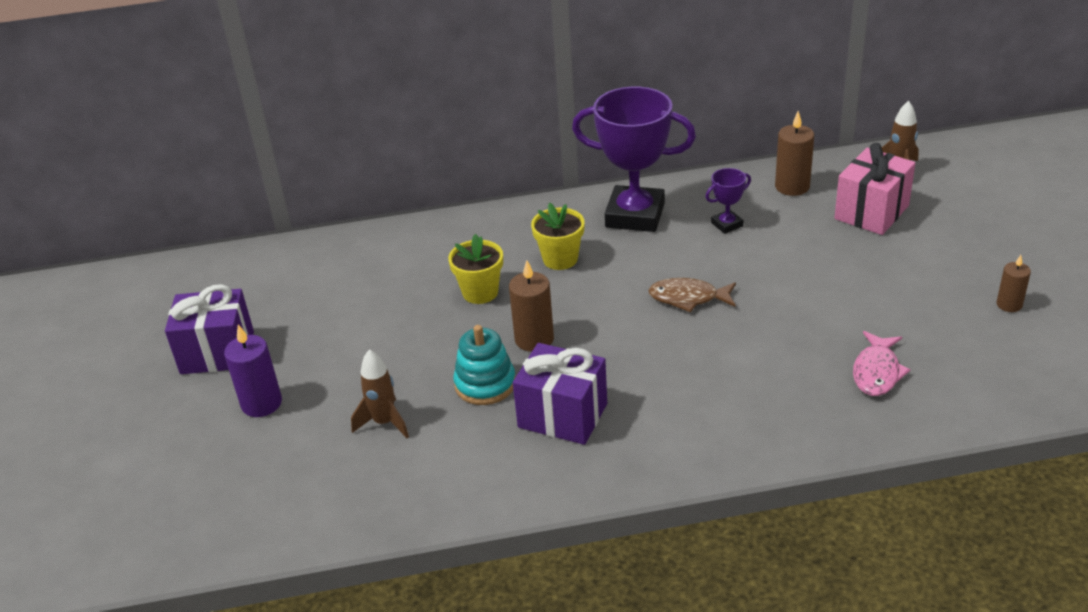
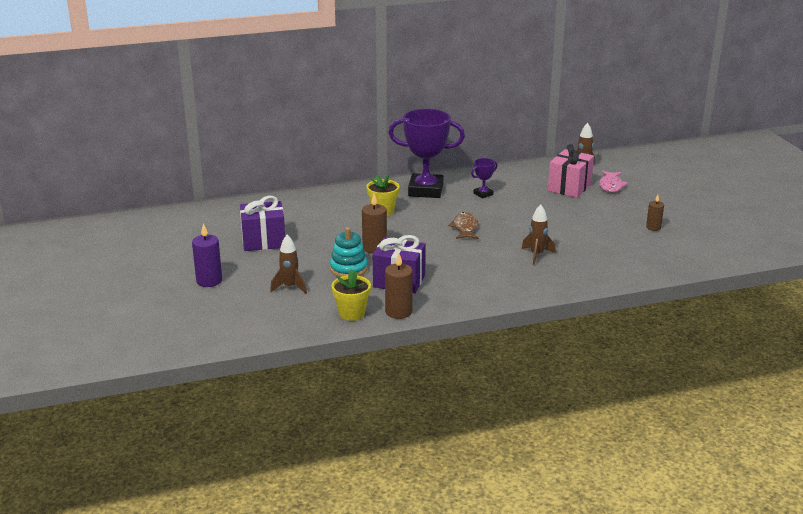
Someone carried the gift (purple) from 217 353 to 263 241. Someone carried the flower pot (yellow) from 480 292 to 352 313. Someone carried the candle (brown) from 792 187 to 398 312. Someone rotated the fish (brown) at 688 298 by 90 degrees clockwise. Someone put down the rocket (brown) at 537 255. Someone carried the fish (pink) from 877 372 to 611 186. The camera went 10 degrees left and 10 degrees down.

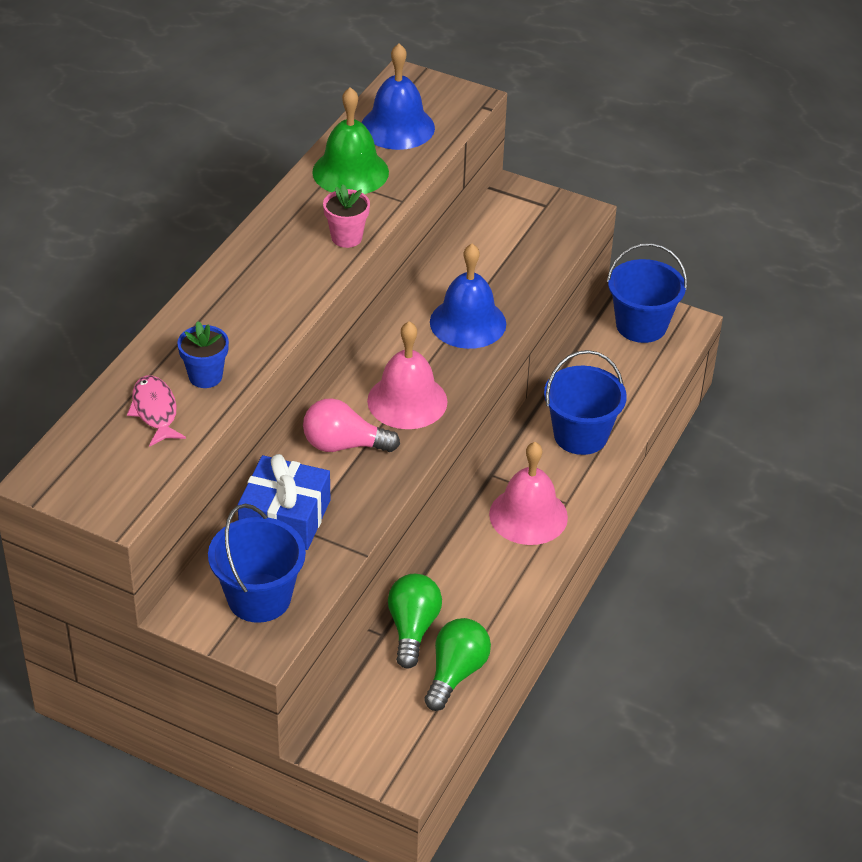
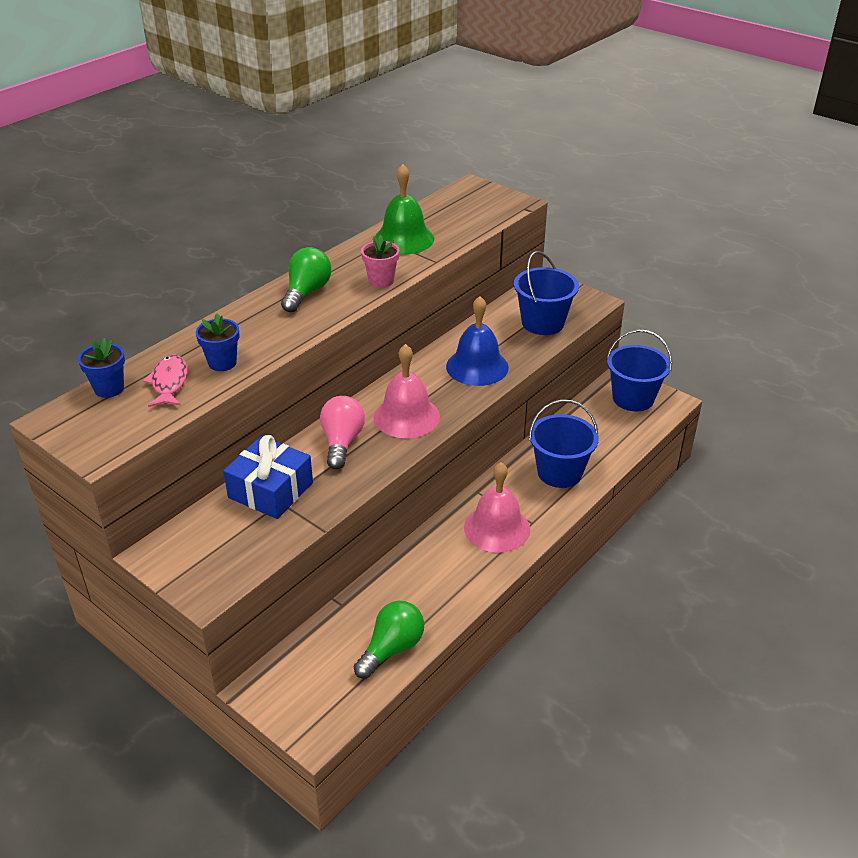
Someone put down the flower pot (blue) at 109 389. Someone carried the light bulb (green) from 412 629 to 306 292. Someone rotated the light bulb (pink) at 344 445 by 75 degrees clockwise. Someone carried the bucket (blue) from 259 598 to 542 323. Someone took away the bell (blue) at 397 127. The camera went 15 degrees right and 5 degrees down.

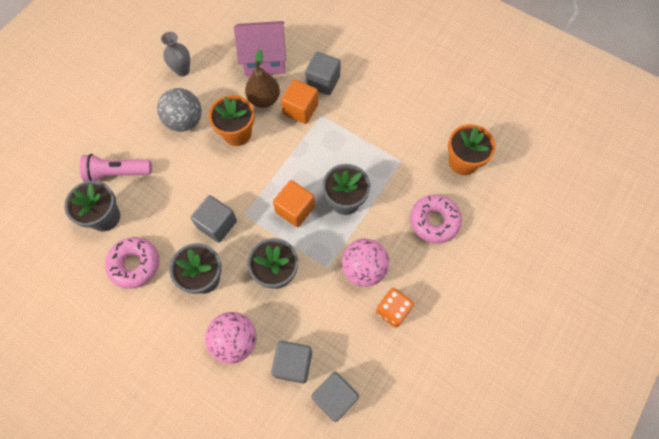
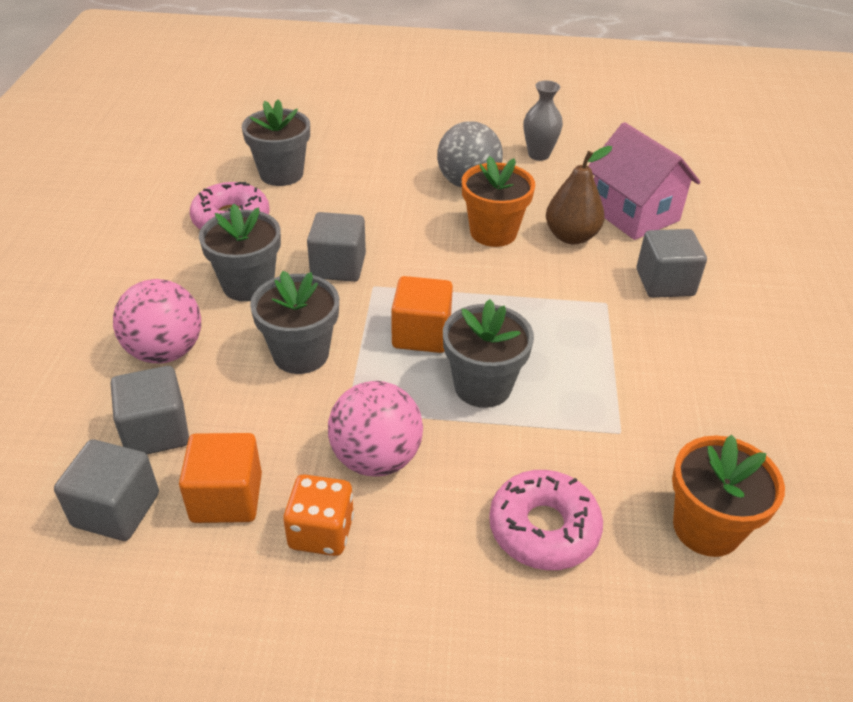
Someone carried the cube (orange) from 300 109 to 227 497. Someone took away the flashlight (pink) at 117 173. The camera went 60 degrees right and 25 degrees down.

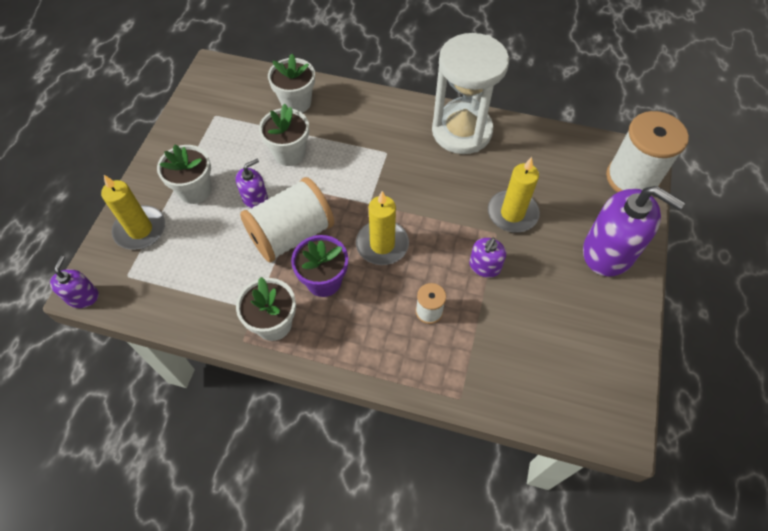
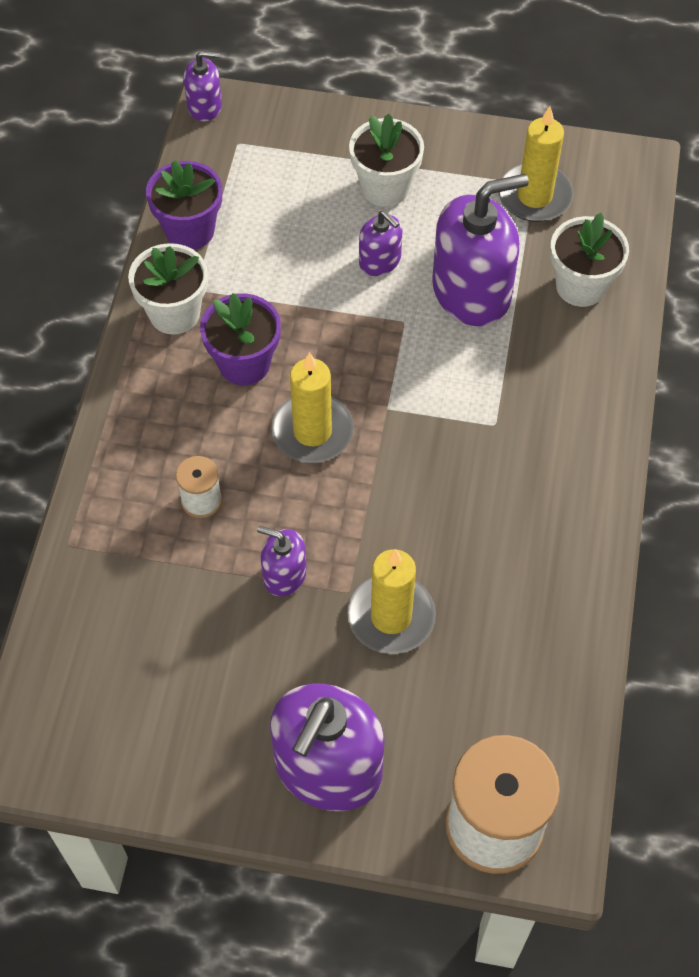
Someone put down the flower pot (purple) at 190 230. Someone swapped the flower pot (white) at 289 153 for the soap dispenser (purple) at 471 291. Someone carried the candle (yellow) from 140 230 to 534 196. Someone took away the spool (white) at 291 234. Someone took away the hourglass (white) at 461 131. The camera went 85 degrees right and 0 degrees up.

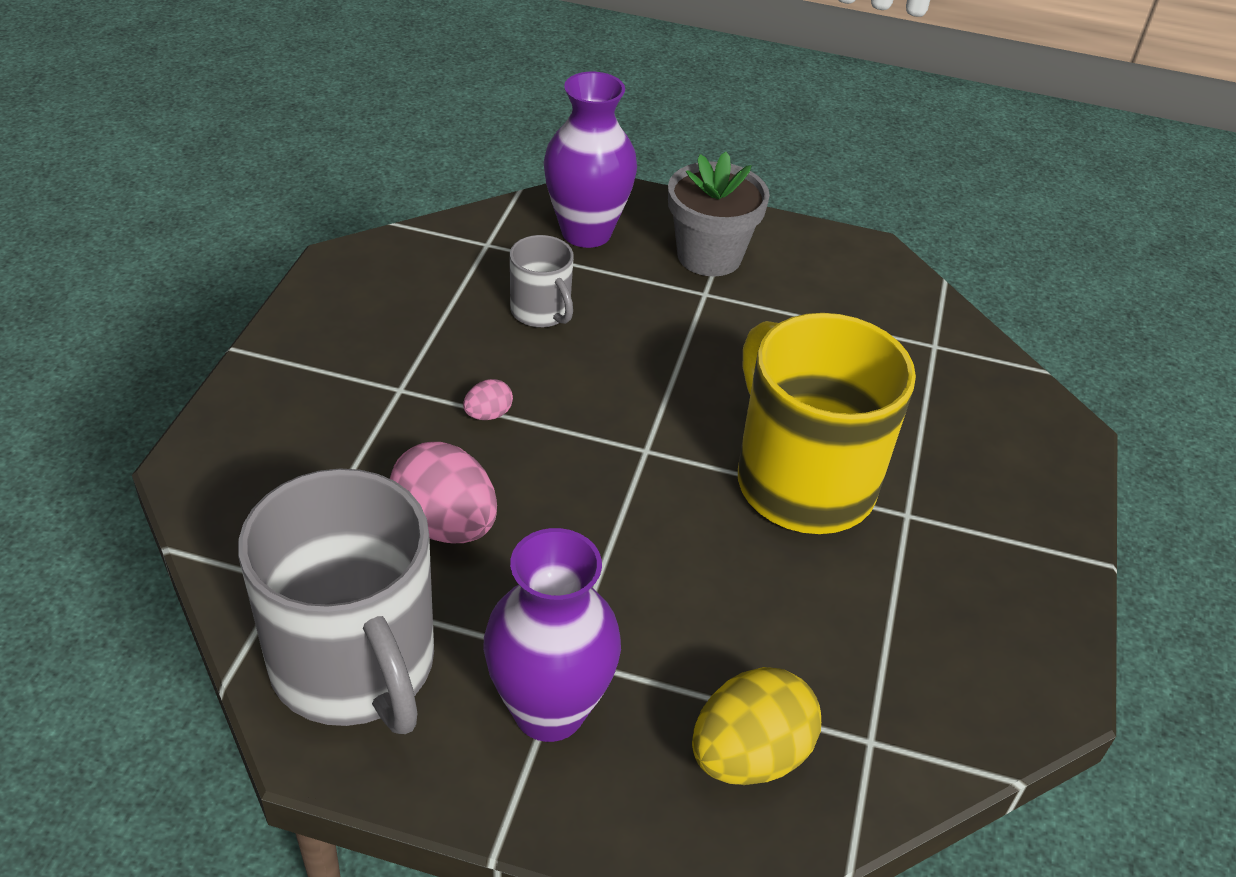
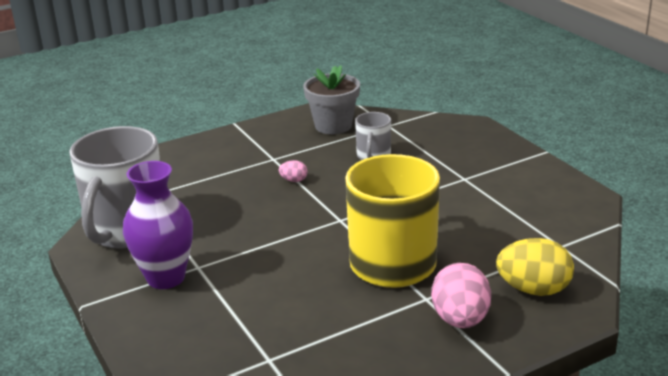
Someone carried the flower pot (grey) from 709 256 to 333 126. Someone carried the egg (pink) from 445 525 to 460 320. Someone carried the egg (yellow) from 749 756 to 533 289. Someone took away the vase (purple) at 586 232. The camera went 50 degrees right and 15 degrees down.

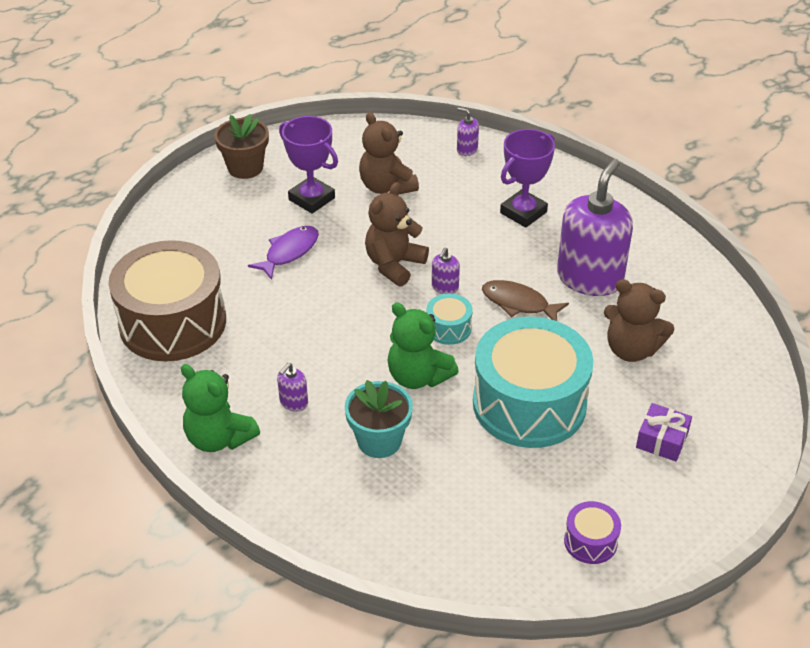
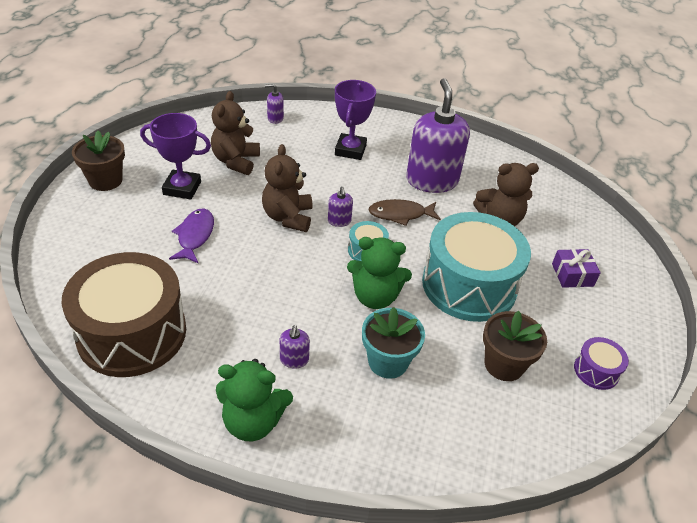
Someone rotated the teddy bear (brown) at 386 187 by 75 degrees clockwise. Someone put down the flower pot (brown) at 504 364. The camera went 35 degrees left and 0 degrees up.

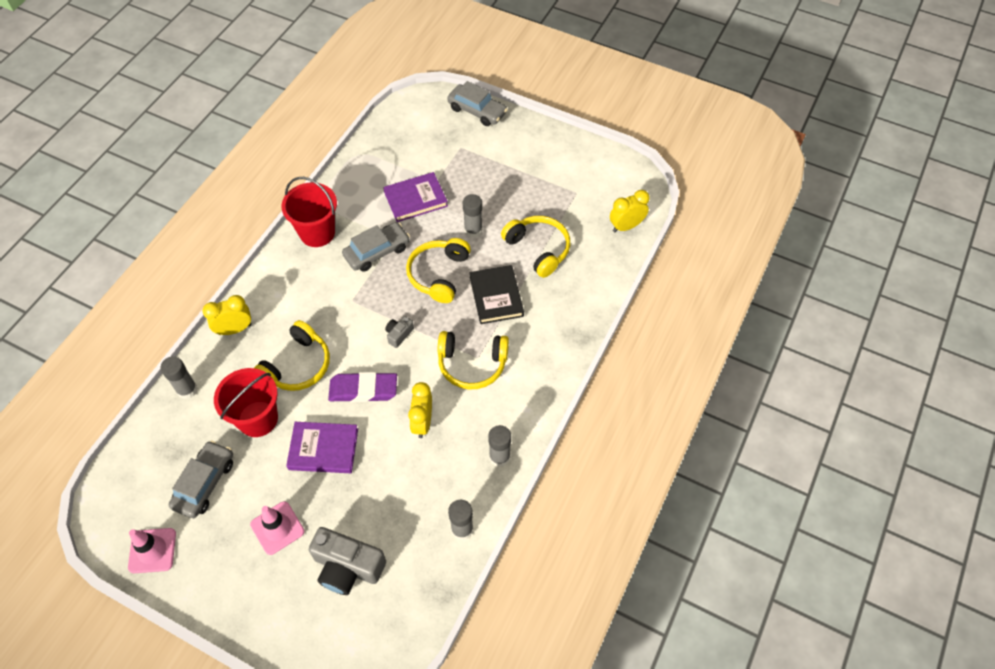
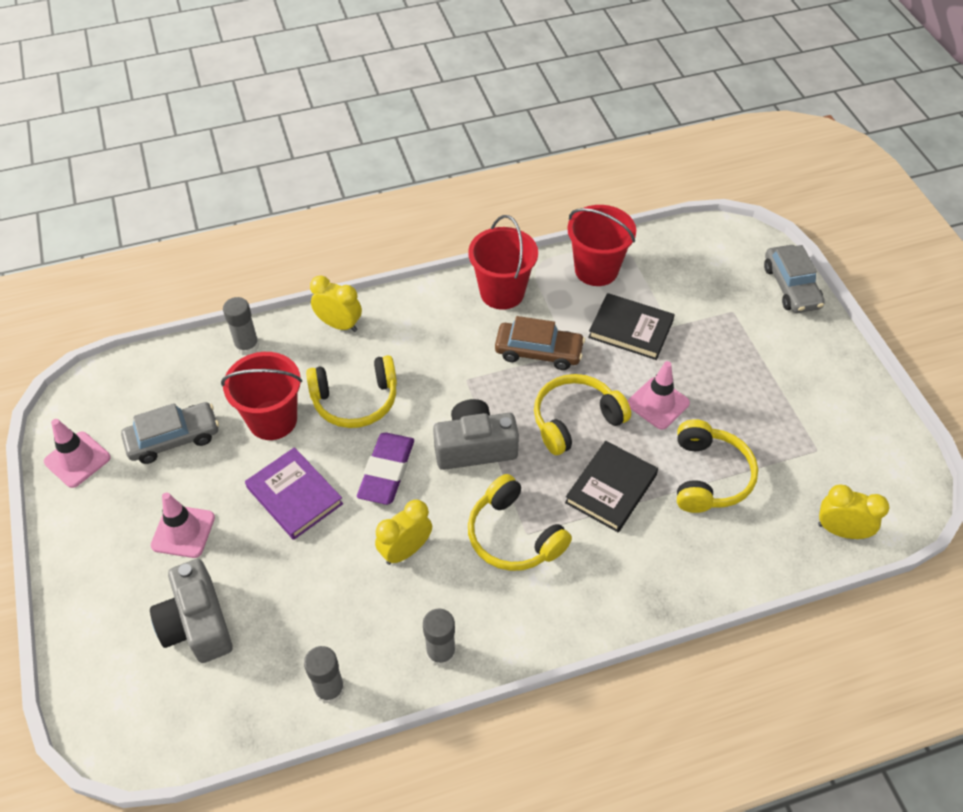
Someone rotated the eraser (purple) at 363 390 by 60 degrees clockwise. Someone scaled the camera (grey) at 399 334 by 2.08. Someone repainted the car (grey) at 377 252, which became the car (brown) at 538 352. Someone put down the bucket (red) at 596 270. Someone repainted the book (purple) at 415 199, which became the book (black) at 630 329. Someone swapped the glue stick (grey) at 473 230 for the traffic cone (pink) at 658 403. The camera went 45 degrees right and 5 degrees down.

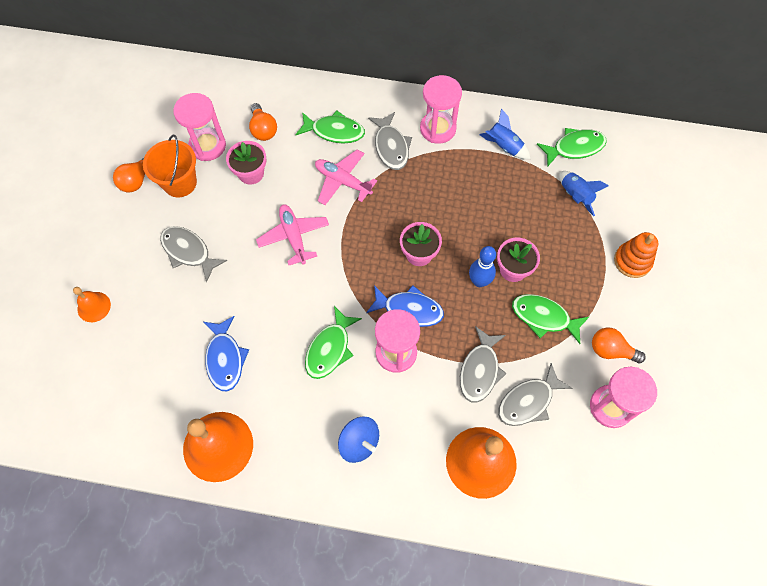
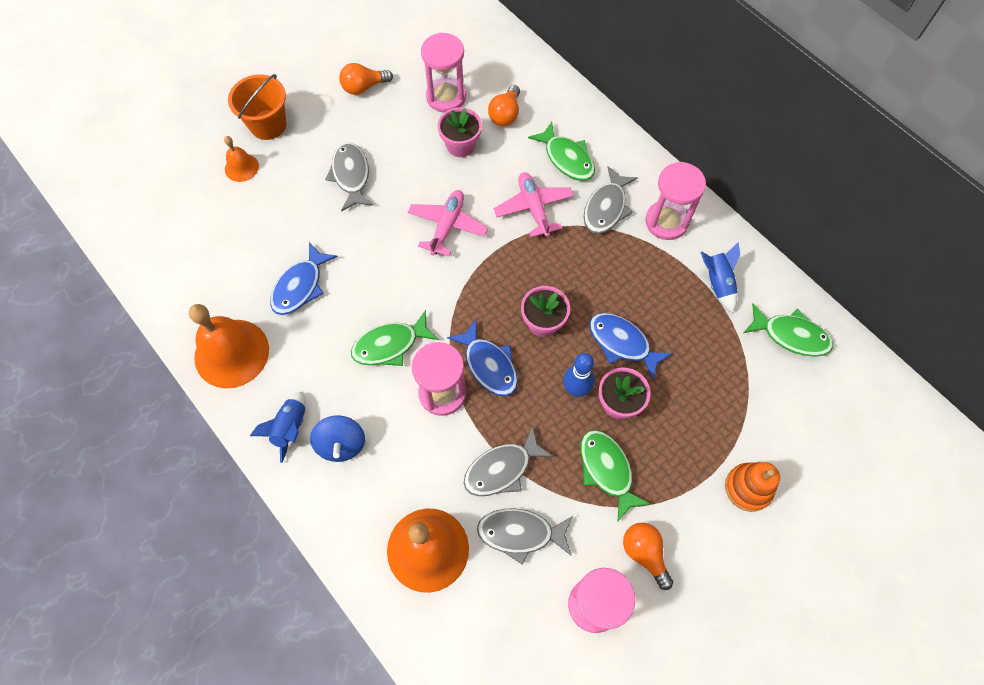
Someone carried the bucket (orange) from 180 183 to 268 125. Someone carried the rocket (blue) from 575 196 to 290 428. Someone put down the fish (blue) at 622 343. The camera went 40 degrees right and 0 degrees up.

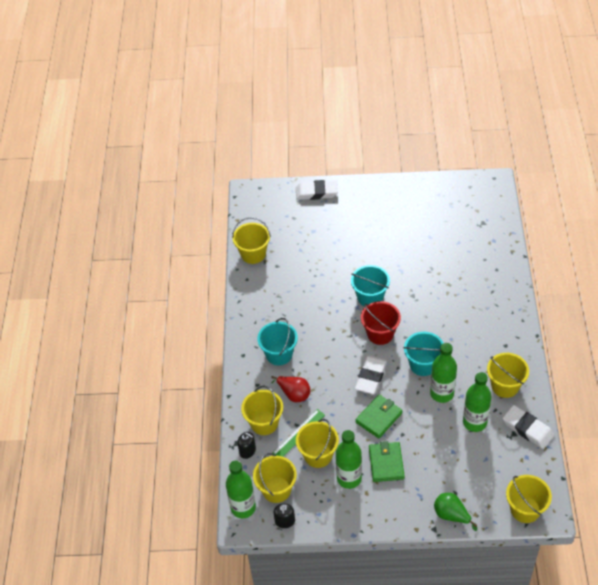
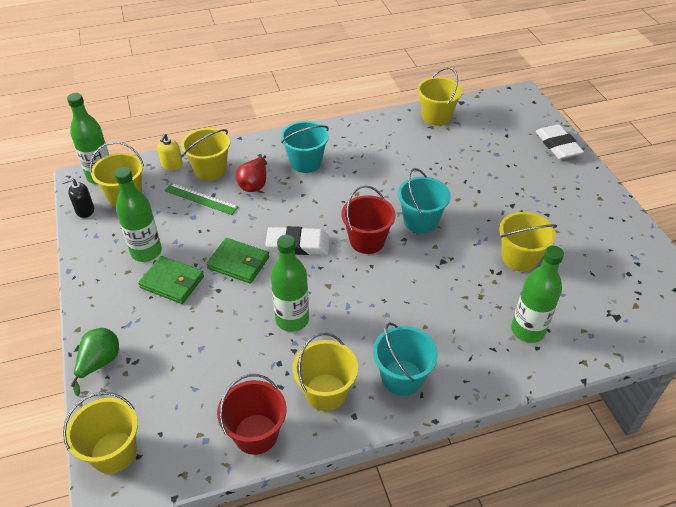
Someone rotated the wallet (green) at 386 463 by 45 degrees clockwise. Someone repainted the soap dispenser (black) at 247 451, which became the soap dispenser (yellow) at 172 165. Someone swapped the eraser (white) at 527 429 for the bucket (red) at 256 434. Someone carried the bucket (turquoise) from 423 364 to 402 377. Someone carried the bucket (yellow) from 318 455 to 519 258. Someone carried the bottle (green) from 474 422 to 528 330. The camera went 70 degrees right and 5 degrees down.

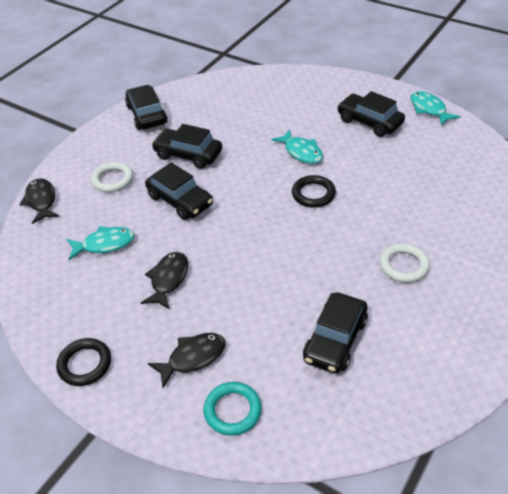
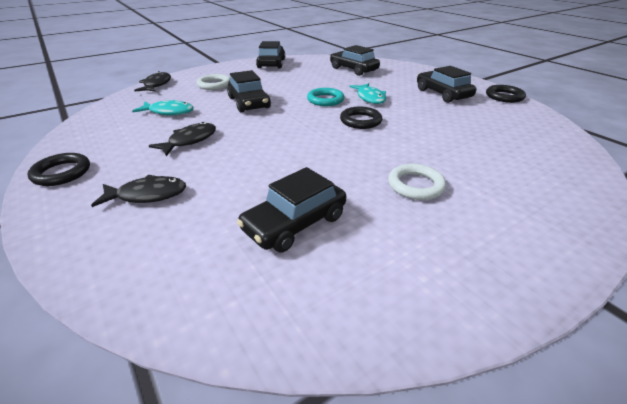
Someone carried the ring (turquoise) from 232 410 to 325 100. Someone carried the car (black) from 188 154 to 353 69. Someone swapped the fish (turquoise) at 429 109 for the ring (black) at 504 96. The camera went 20 degrees right and 10 degrees down.

